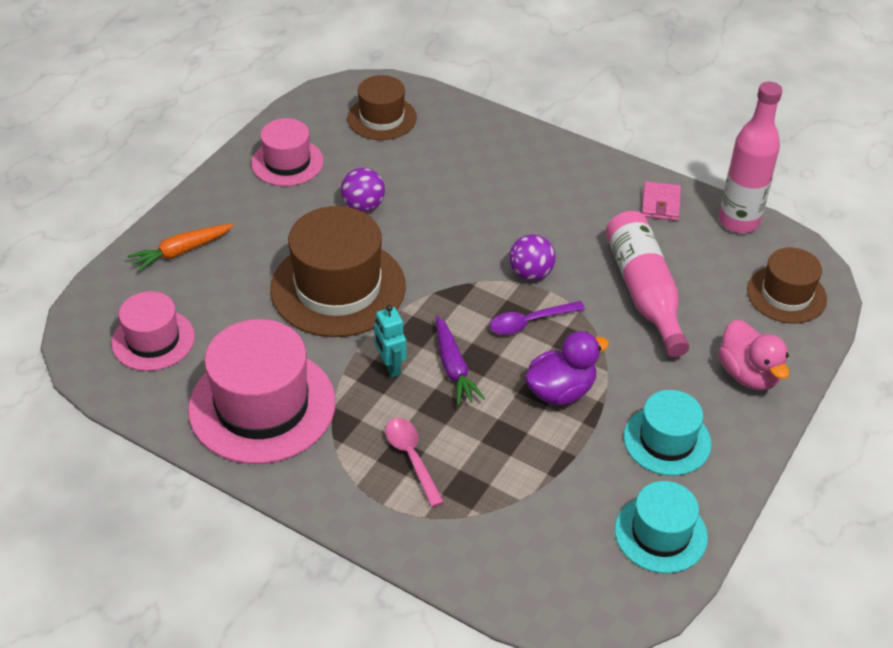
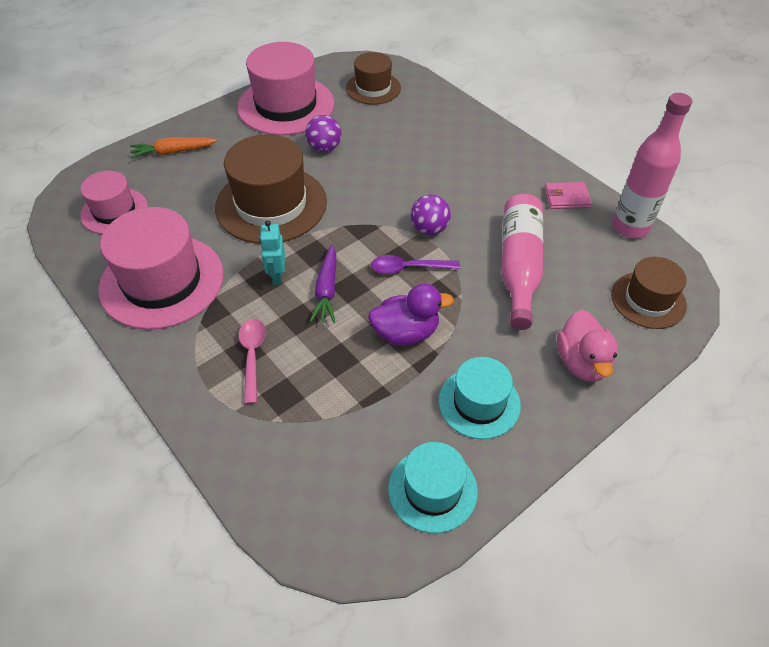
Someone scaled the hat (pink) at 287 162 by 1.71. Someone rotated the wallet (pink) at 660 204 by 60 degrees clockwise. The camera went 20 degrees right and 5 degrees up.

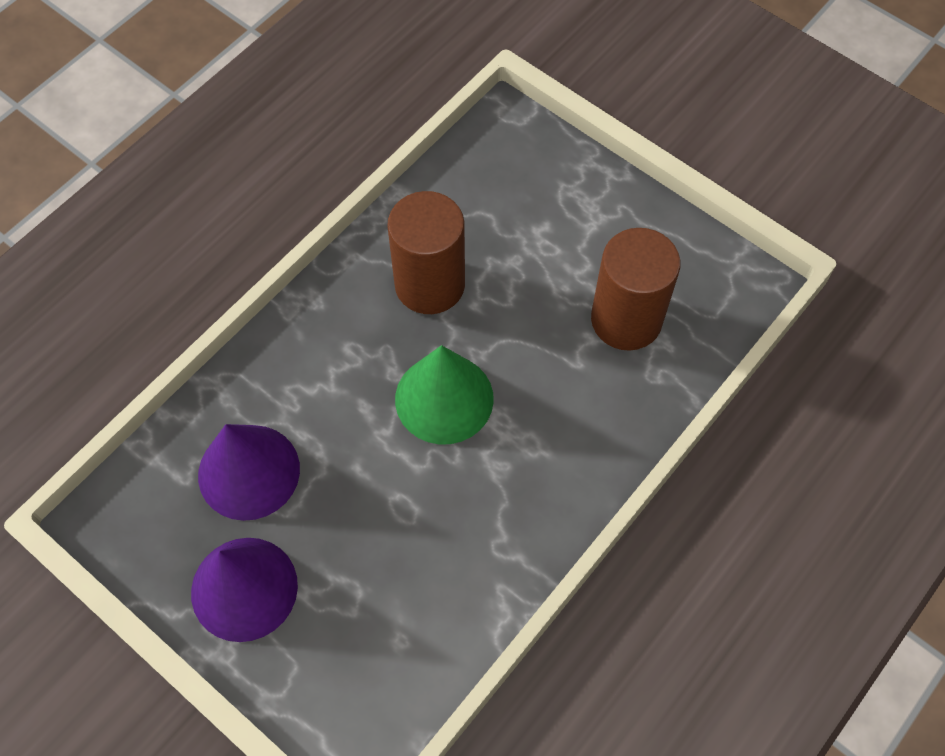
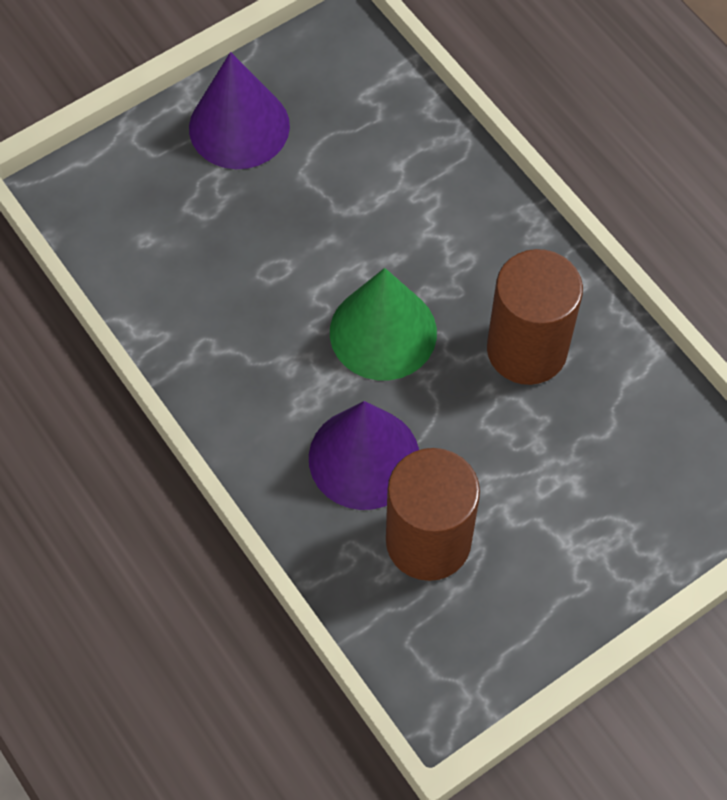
Someone carried the cone (purple) from 249 472 to 364 458. The camera went 105 degrees right and 0 degrees up.

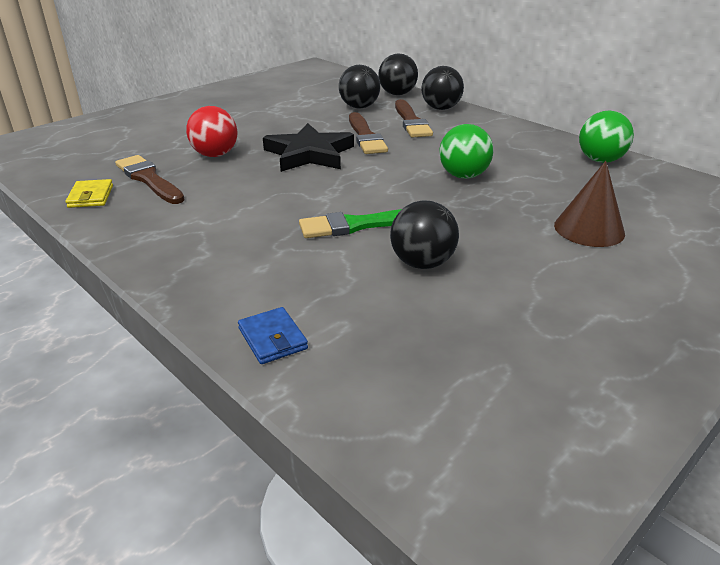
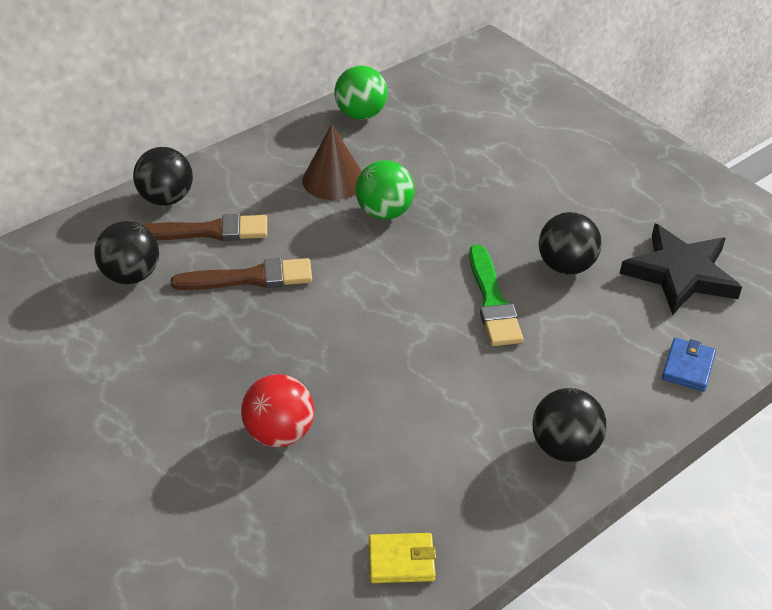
Someone carried the cone (brown) from 589 229 to 333 180. Someone carried the ball (black) from 397 94 to 564 447. Someone carried the star (black) from 309 154 to 680 274. Someone rotated the wallet (blue) at 272 339 by 45 degrees counterclockwise. Someone took away the brush (brown) at 149 179. The camera went 85 degrees left and 10 degrees up.

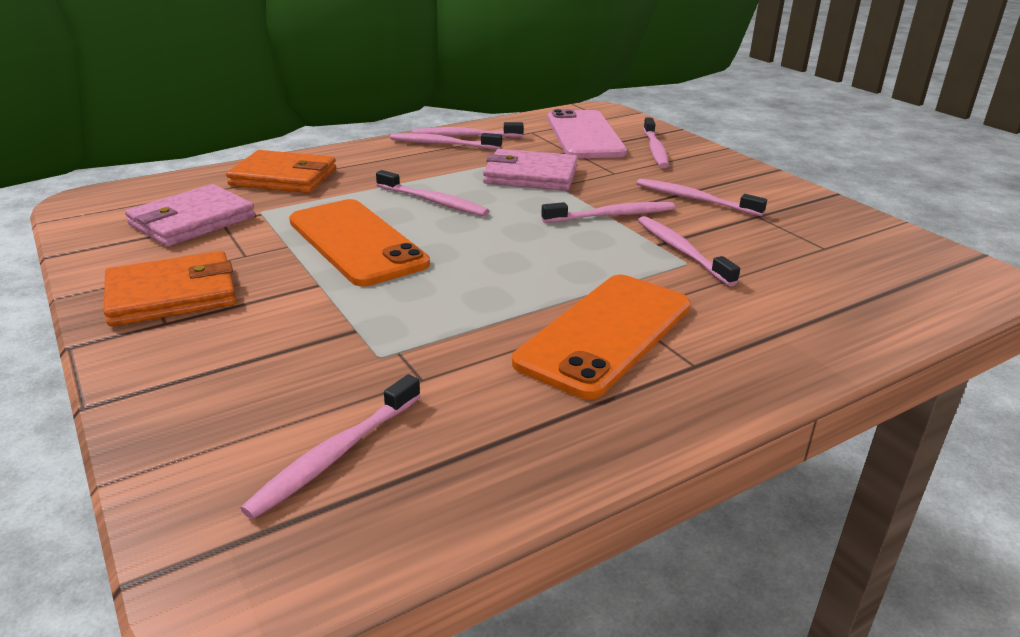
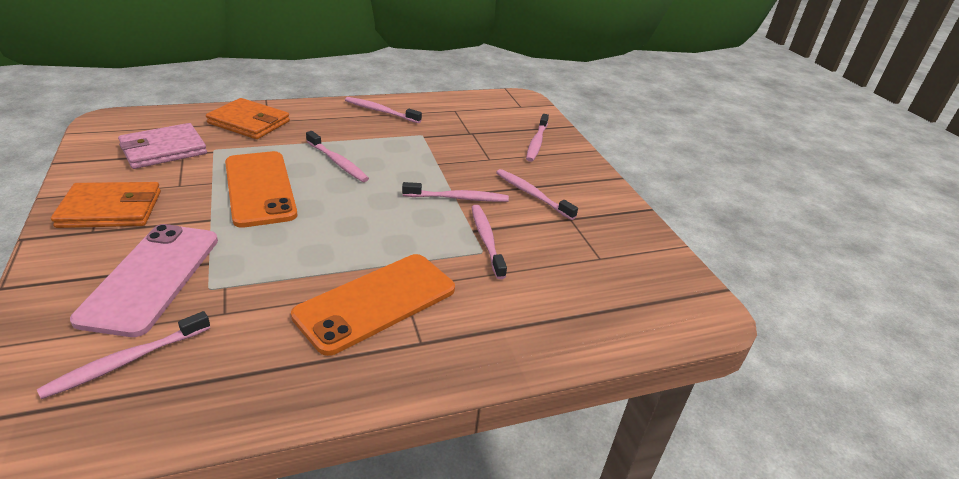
Someone carried the phone (pink) from 584 135 to 151 277. Someone took away the toothbrush (pink) at 464 136. Someone took away the wallet (pink) at 530 175. The camera went 10 degrees right and 5 degrees up.

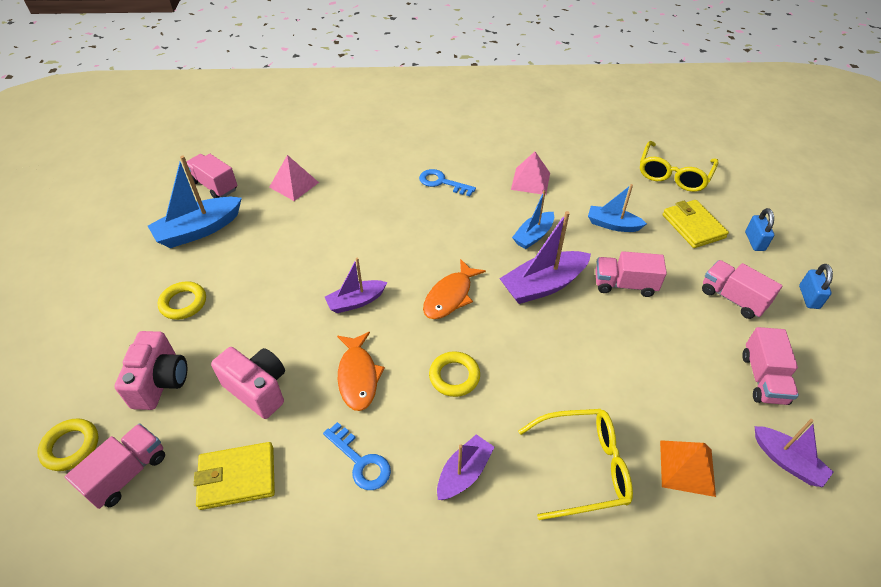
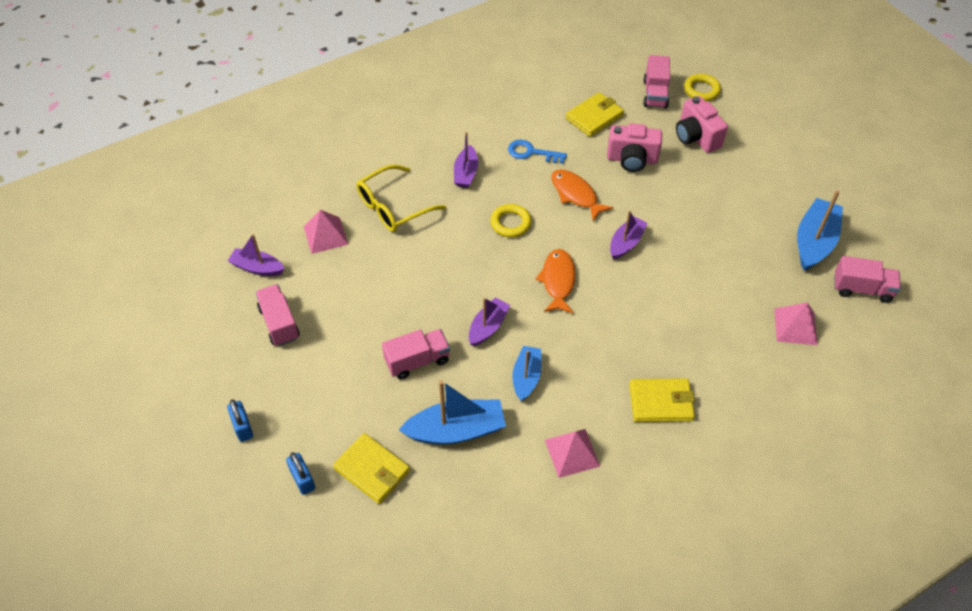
Someone repainted the pyramid (orange) at 687 467, which became the pyramid (pink) at 325 235. Someone scaled the boat (blue) at 612 225 by 1.60. Someone scaled the boat (purple) at 543 285 by 0.63. Someone swapped the key (blue) at 442 182 for the wallet (yellow) at 660 402. Someone took away the ring (yellow) at 183 303. Someone took away the glasses (yellow) at 673 174. Someone took away the truck (pink) at 732 298. The camera went 150 degrees right and 5 degrees up.

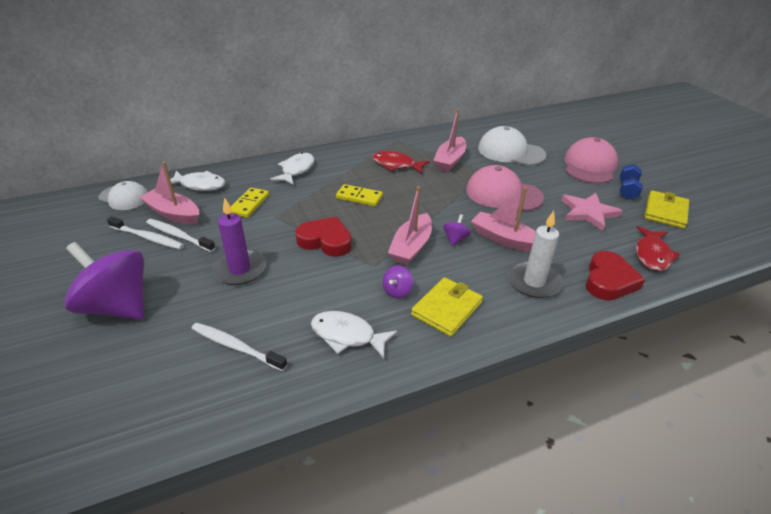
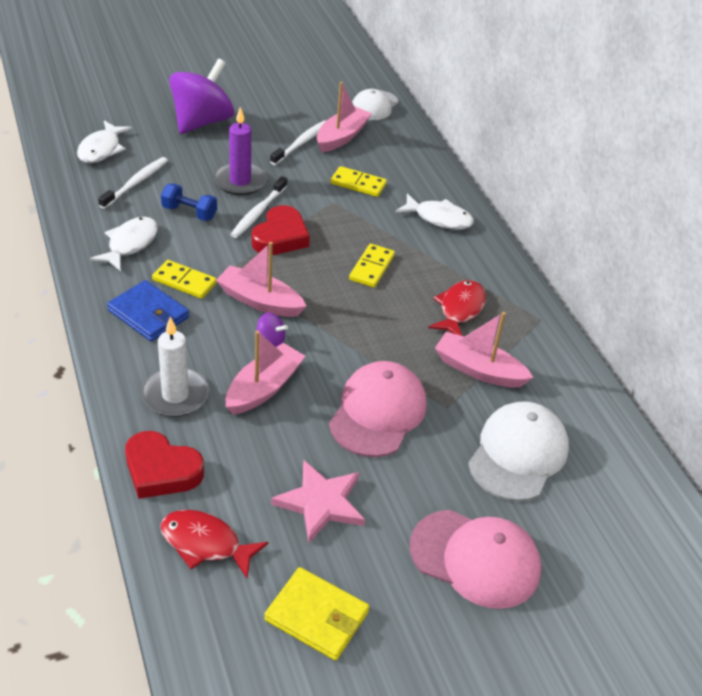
Someone carried the fish (white) from 200 185 to 101 149. Someone repainted the wallet (yellow) at 447 309, which became the wallet (blue) at 148 314. Someone swapped the spinning top (purple) at 397 291 for the domino (yellow) at 184 282. Someone carried the dumbbell (blue) from 627 190 to 189 212. Someone carried the toothbrush (white) from 148 238 to 258 212. The camera went 90 degrees right and 5 degrees up.

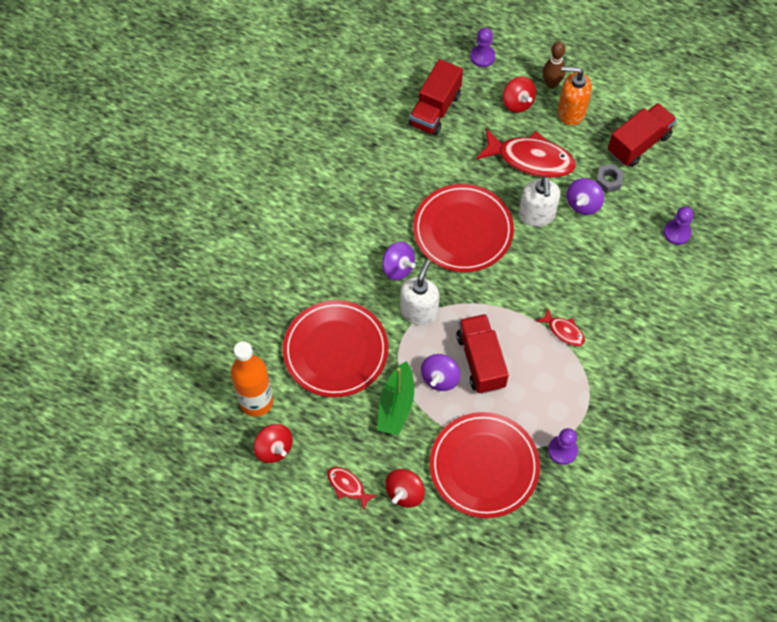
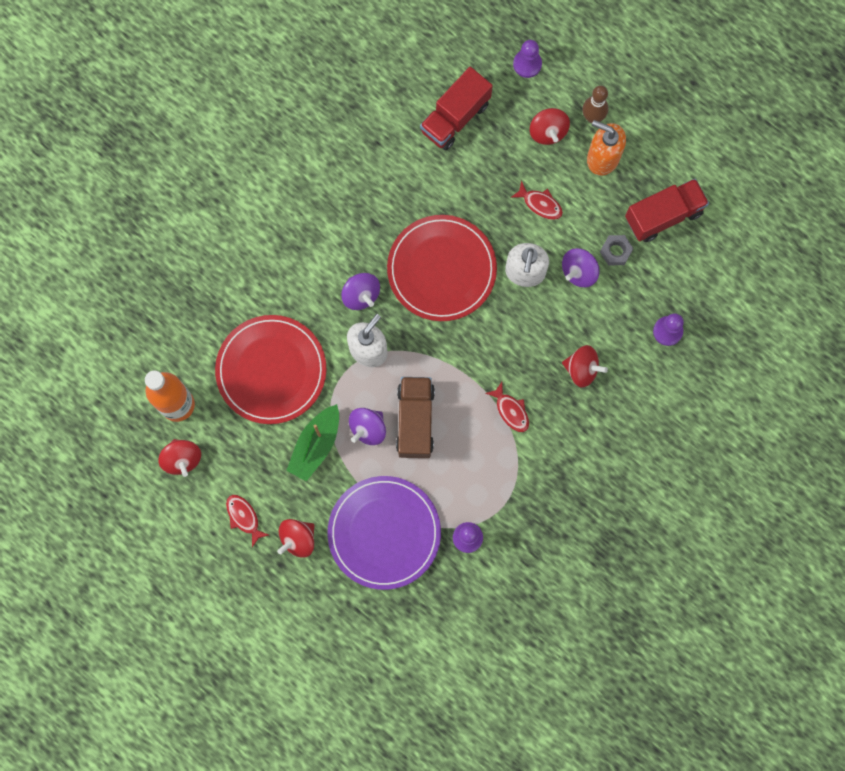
Someone repainted the plate (red) at 484 466, which became the plate (purple) at 384 533. Someone repainted the truck (red) at 480 361, which became the truck (brown) at 415 421. Someone scaled the fish (red) at 530 159 by 0.50. Someone put down the spinning top (red) at 582 369. The camera went 15 degrees right and 15 degrees up.

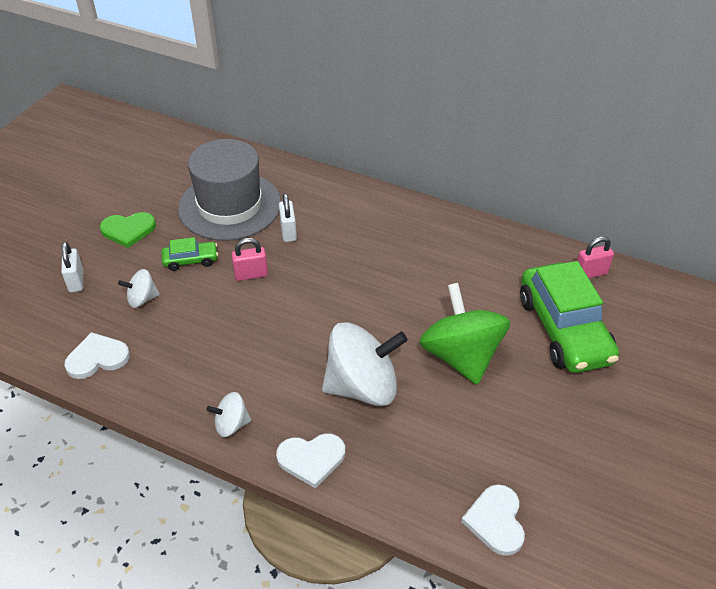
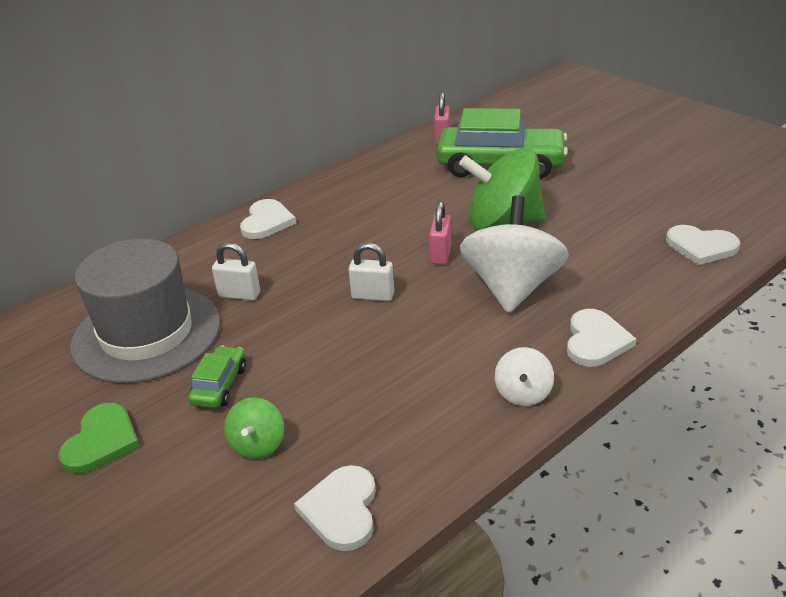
Someone repainted the spinning top (white) at 142 299, which became the spinning top (green) at 258 445. Someone put down the heart (white) at 267 222. Someone carried the padlock (white) from 76 281 to 373 296. Someone carried the padlock (pink) from 251 274 to 441 254. The camera went 65 degrees left and 10 degrees down.

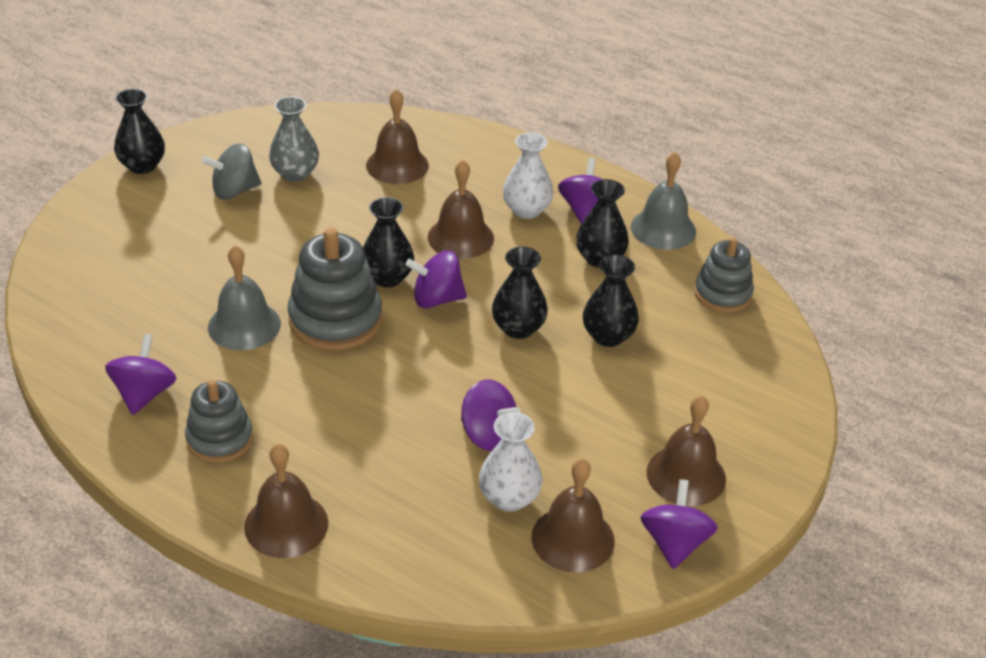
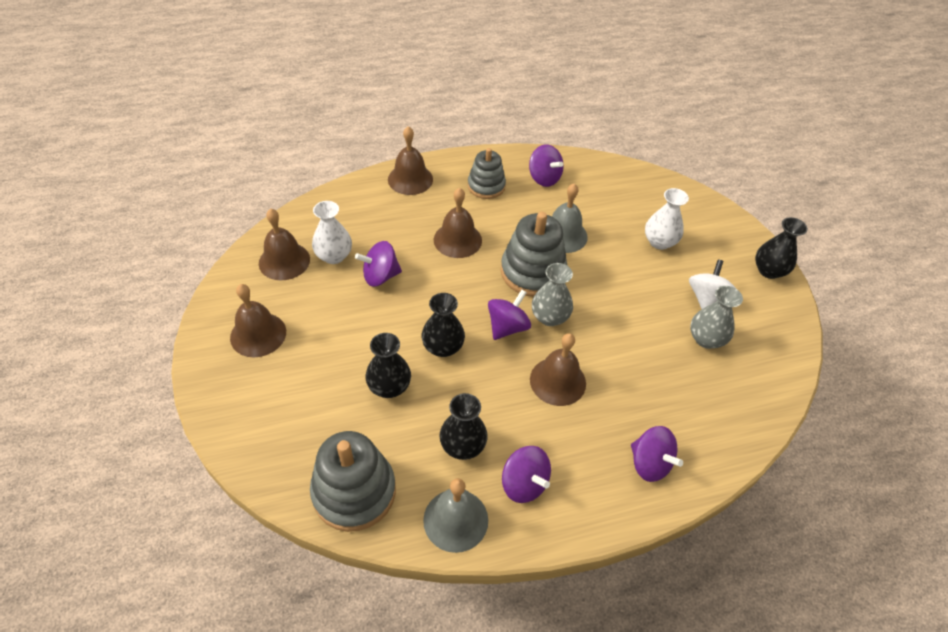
Someone scaled the stacking toy (grey) at 722 294 by 1.55. Someone carried the bell (brown) from 397 165 to 457 240. Someone repainted the vase (black) at 387 277, which became the vase (grey) at 549 317. Someone carried the spinning top (purple) from 674 543 to 649 463. Someone carried the vase (white) from 526 210 to 659 242. Someone repainted the spinning top (grey) at 234 191, which became the spinning top (white) at 706 298. The camera went 130 degrees right and 10 degrees up.

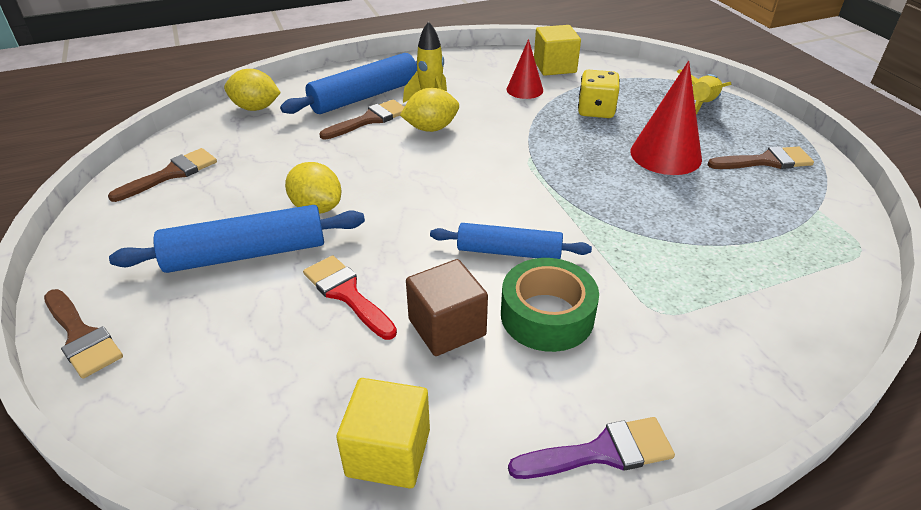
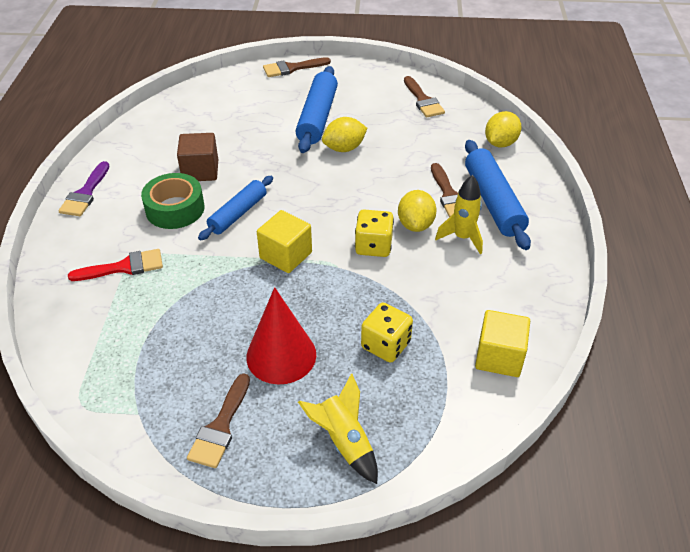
Someone carried the brush (red) from 346 294 to 124 267. Someone carried the cube (yellow) from 388 452 to 286 255. Someone put down the dice (yellow) at 373 246. Someone took away the cone (red) at 524 90. The camera went 115 degrees right and 5 degrees up.

